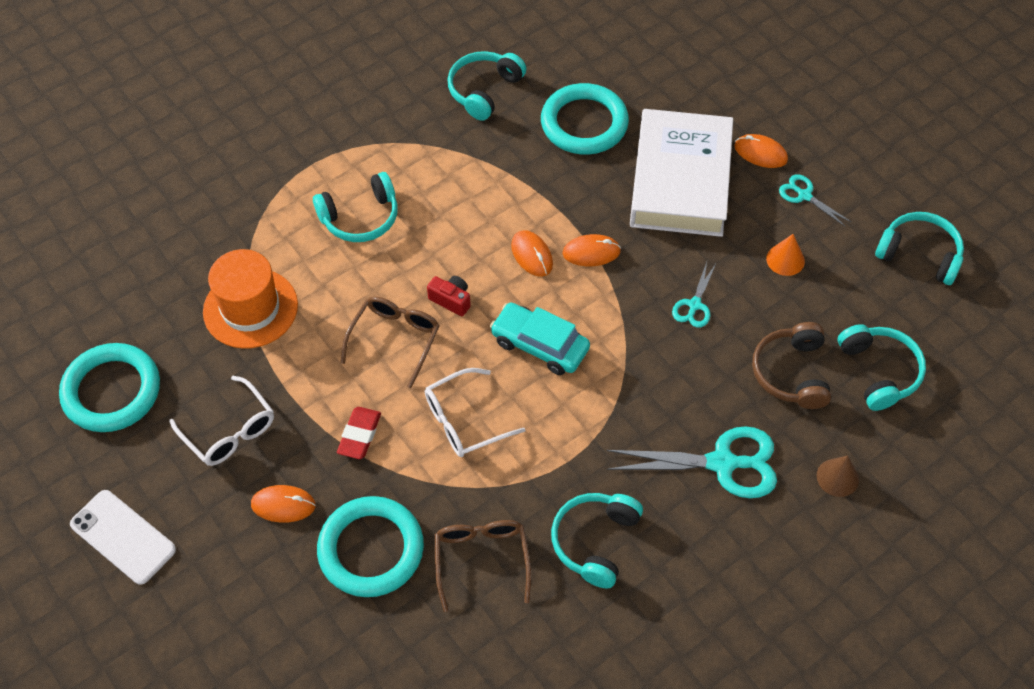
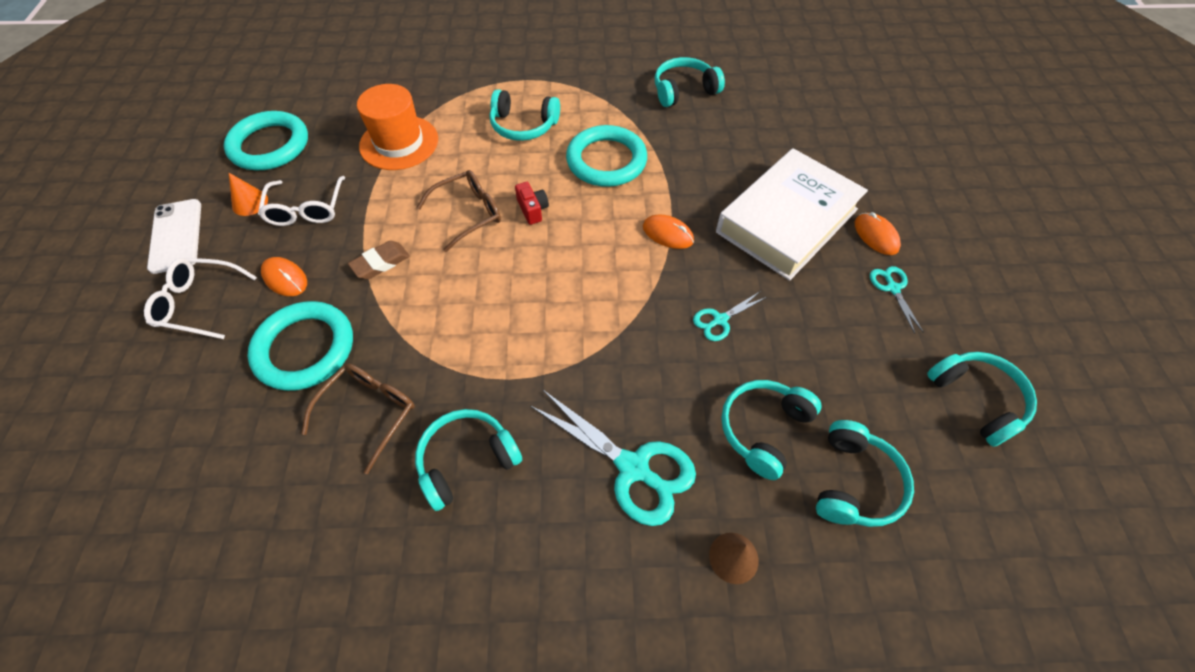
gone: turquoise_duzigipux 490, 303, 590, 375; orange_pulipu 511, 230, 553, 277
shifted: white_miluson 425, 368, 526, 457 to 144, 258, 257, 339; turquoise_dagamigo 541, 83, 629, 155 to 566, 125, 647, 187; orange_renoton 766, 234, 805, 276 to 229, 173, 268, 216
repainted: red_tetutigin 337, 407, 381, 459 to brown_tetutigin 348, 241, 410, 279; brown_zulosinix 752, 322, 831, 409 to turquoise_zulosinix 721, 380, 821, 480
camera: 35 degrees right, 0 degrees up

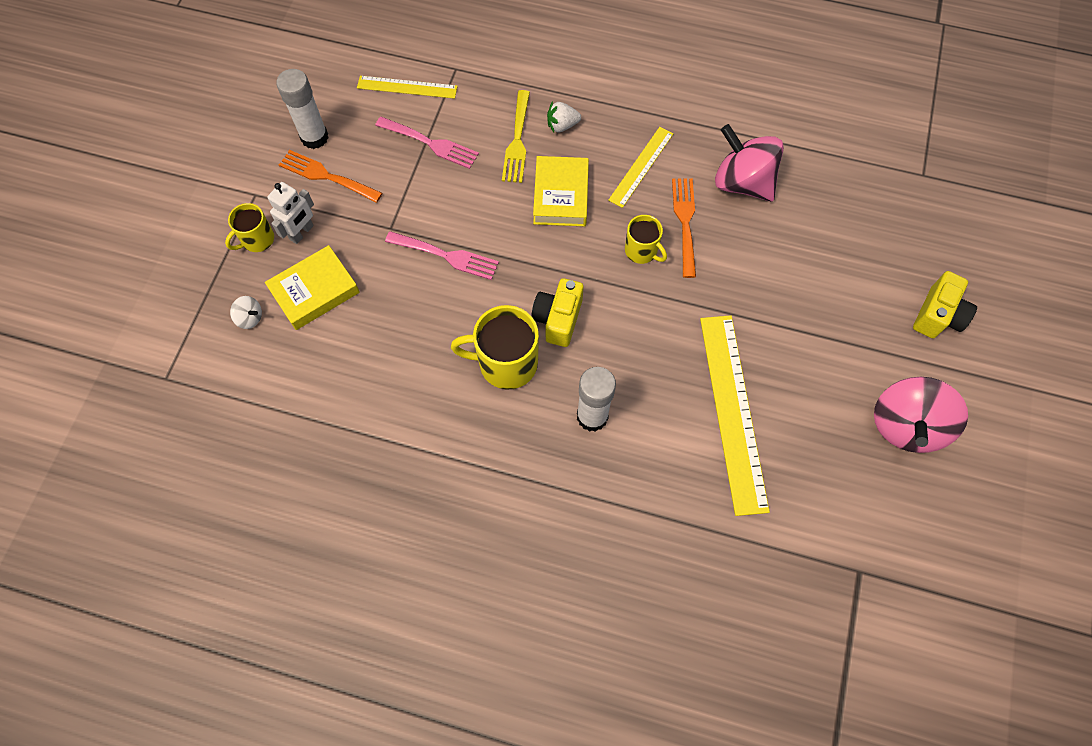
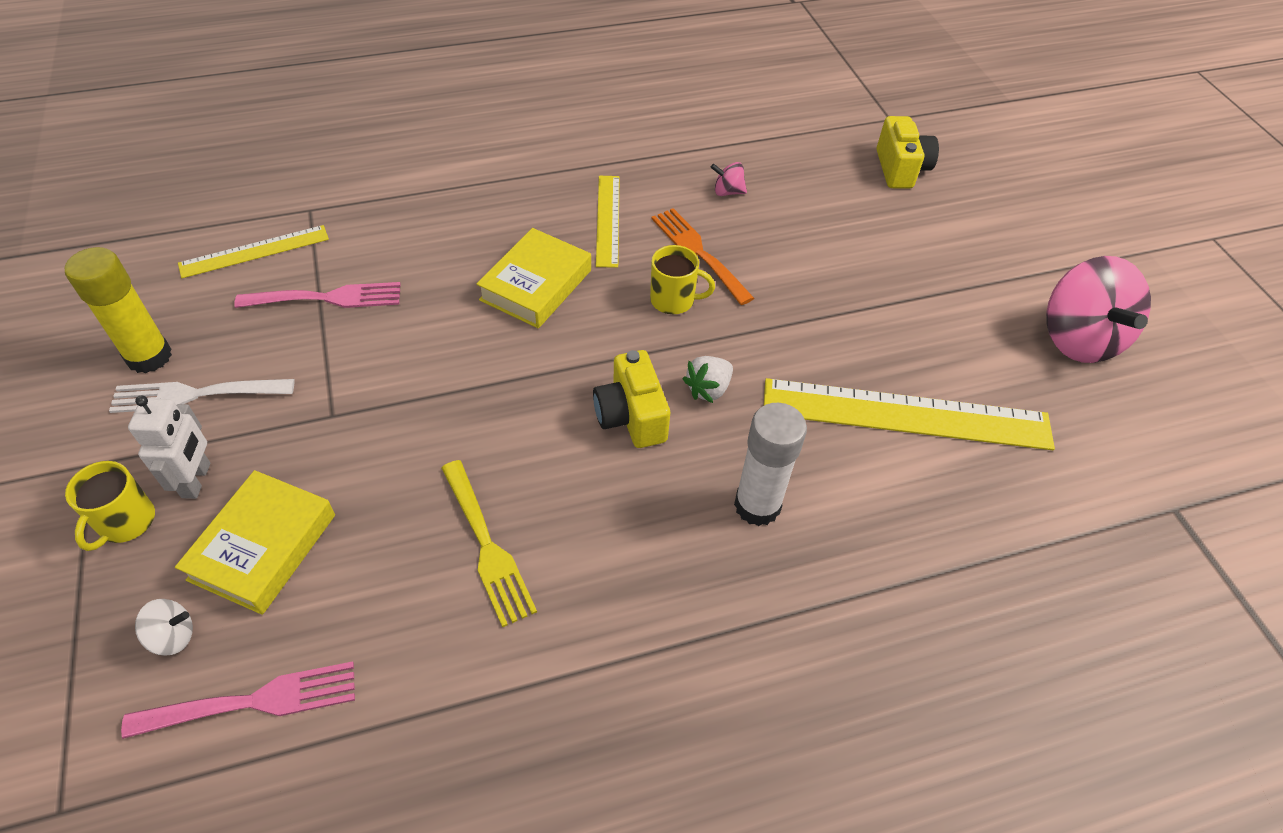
gone: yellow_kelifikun 451, 305, 539, 390
shifted: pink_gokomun 385, 231, 499, 280 to 121, 661, 355, 739; yellow_gokomun 502, 90, 530, 183 to 441, 460, 537, 627; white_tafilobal 547, 101, 581, 132 to 683, 356, 733, 403; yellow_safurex 913, 271, 977, 339 to 877, 116, 939, 189
repainted: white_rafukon 276, 69, 328, 149 to yellow_rafukon 65, 247, 172, 373; orange_gokomun 279, 150, 383, 203 to white_gokomun 109, 379, 295, 413
rotated: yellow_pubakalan 533, 156, 589, 226 = 476, 228, 591, 328 60 degrees clockwise; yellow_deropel 700, 315, 770, 516 = 764, 378, 1055, 450 45 degrees counterclockwise
scaled: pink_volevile 715, 124, 784, 202 = 711, 162, 747, 196 x0.42
camera: 35 degrees left, 15 degrees down

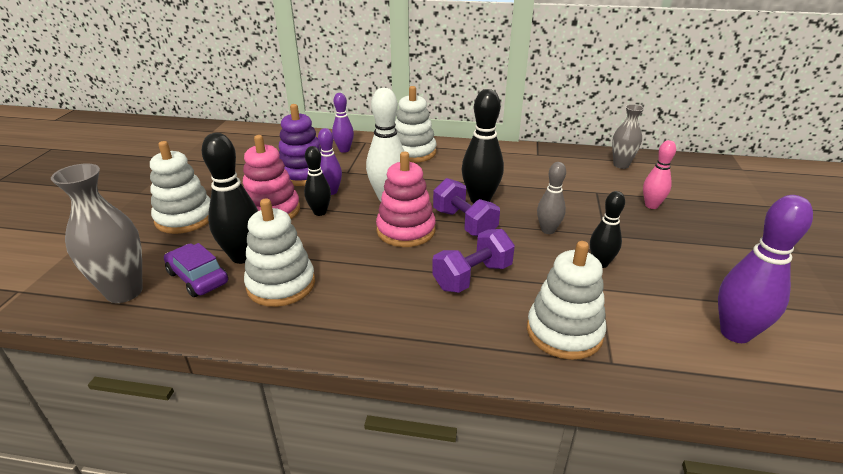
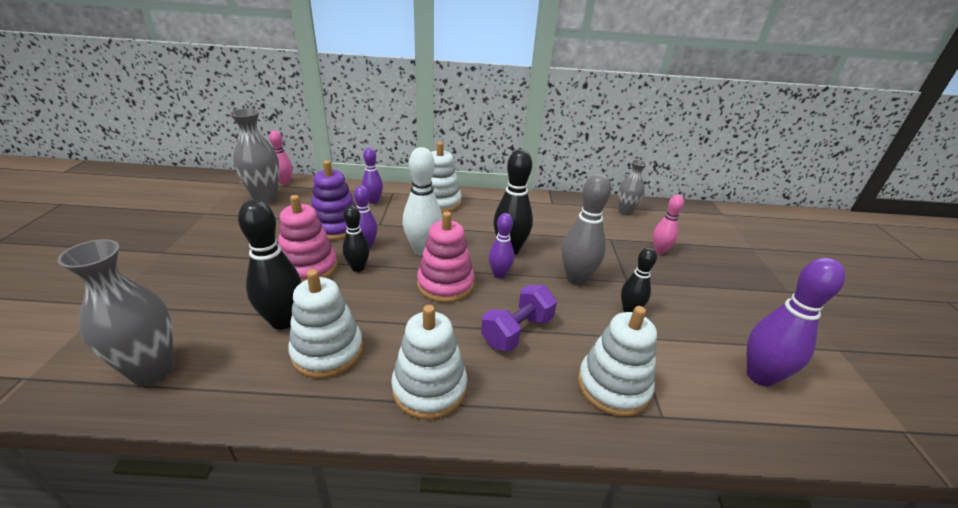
gone: purple_duzigipux 164, 243, 228, 297
new: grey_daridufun 230, 108, 279, 204; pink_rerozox 269, 130, 292, 185
shifted: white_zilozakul 150, 141, 210, 234 to 391, 305, 467, 420
swapped: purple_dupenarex 433, 178, 500, 236 to purple_rerozox 489, 213, 514, 279
scaled: grey_rerozox 537, 162, 566, 234 = 562, 173, 611, 285 x1.63
camera: 10 degrees left, 0 degrees up

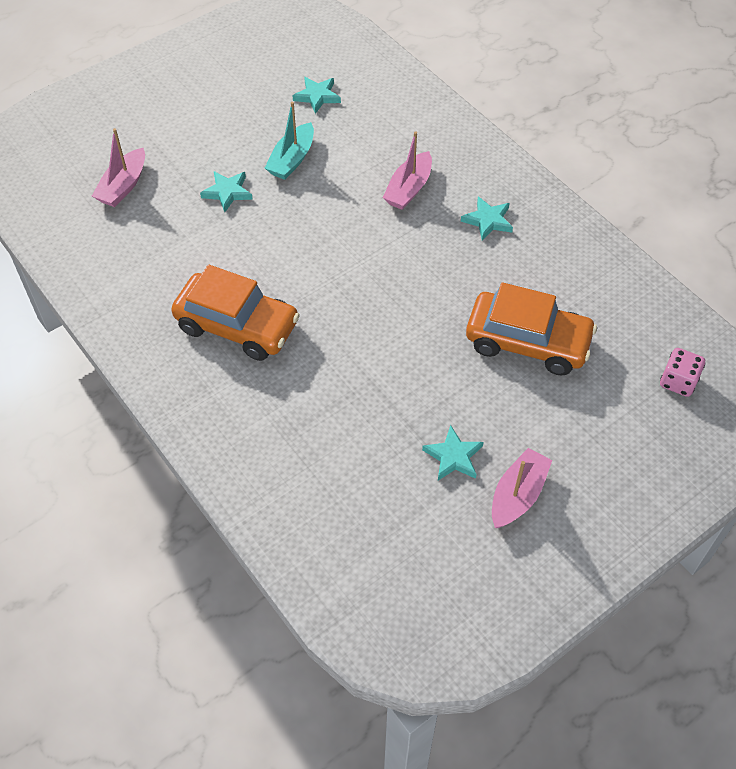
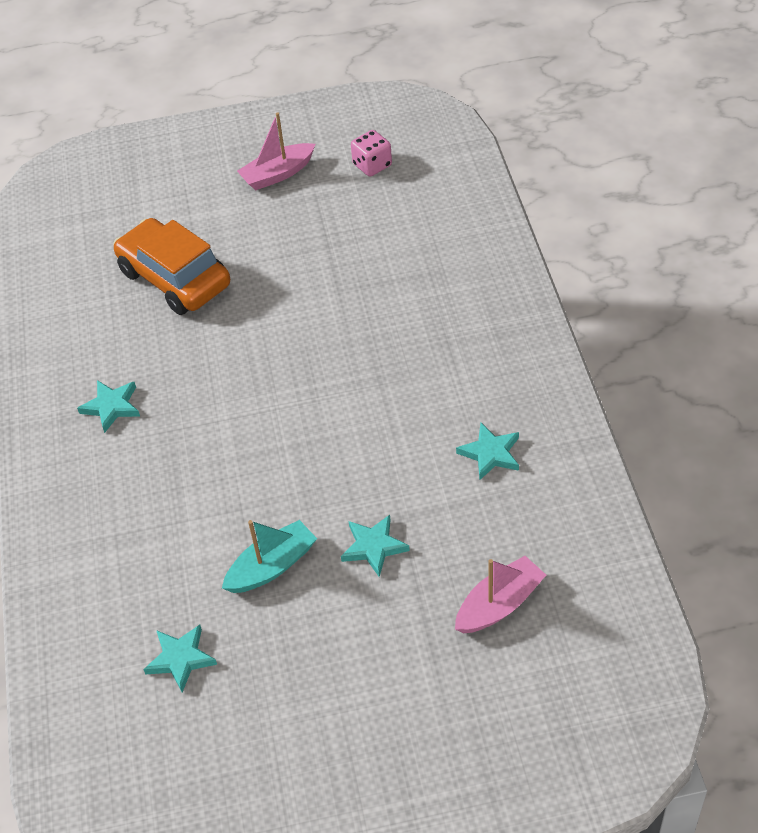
gone: orange_duzigipux 171, 265, 300, 361; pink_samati 383, 131, 432, 210
shifted: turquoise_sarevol 422, 425, 484, 481 to 456, 423, 519, 480; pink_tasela 660, 348, 705, 397 to 351, 130, 392, 177
camera: 150 degrees left, 5 degrees down

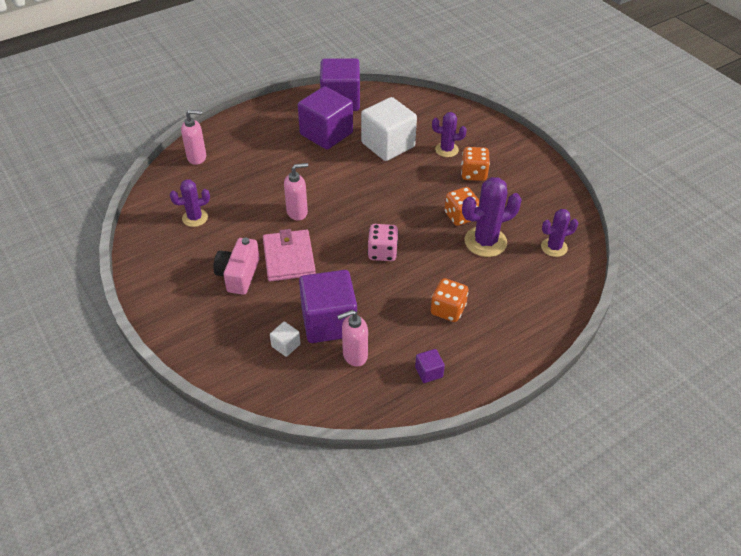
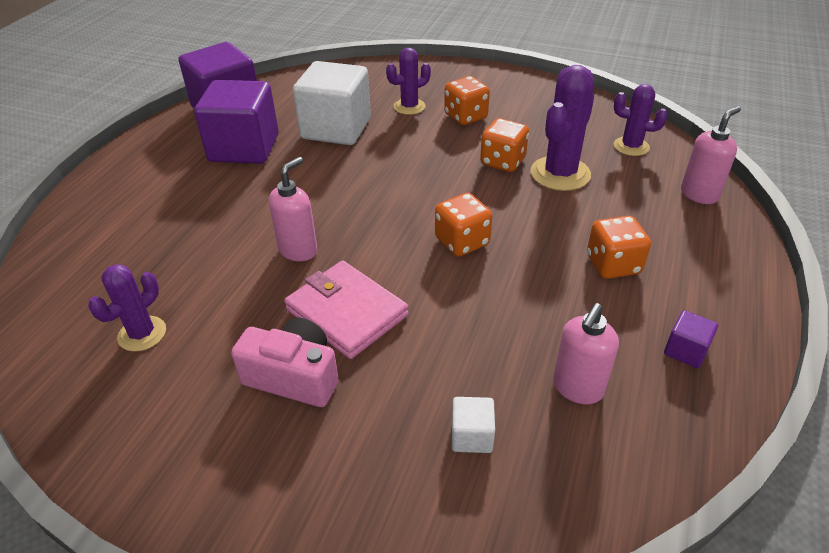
gone: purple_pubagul 299, 270, 357, 343
shifted: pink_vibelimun 181, 110, 206, 165 to 681, 106, 741, 204
repainted: pink_tasela 368, 224, 399, 261 to orange_tasela 435, 193, 492, 257
rotated: pink_safurex 213, 238, 260, 295 = 231, 318, 338, 407 135 degrees clockwise; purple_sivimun 541, 209, 578, 257 = 614, 84, 668, 156 75 degrees clockwise
camera: 35 degrees left, 5 degrees down

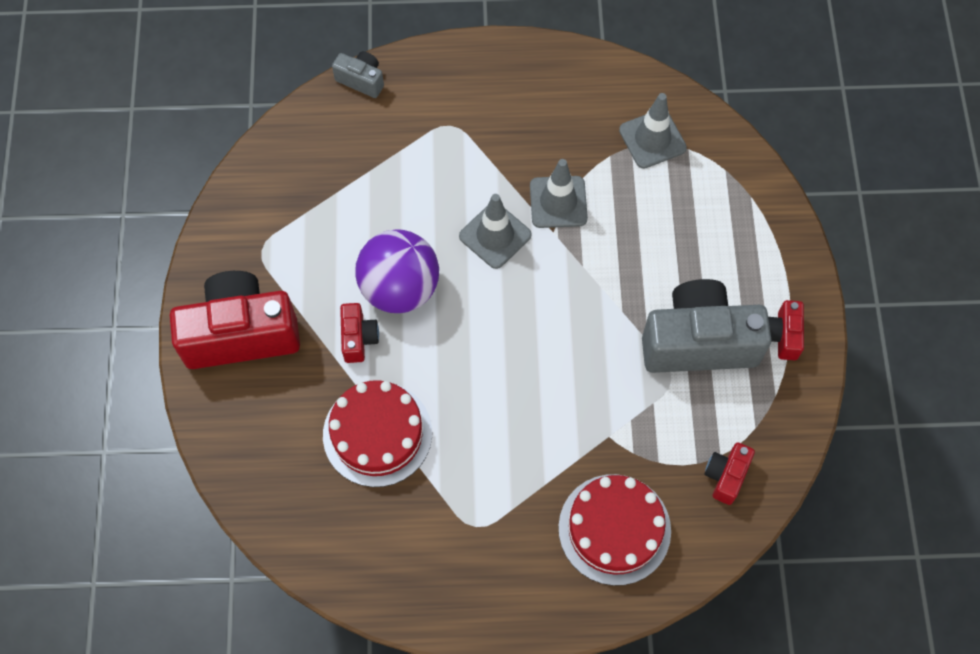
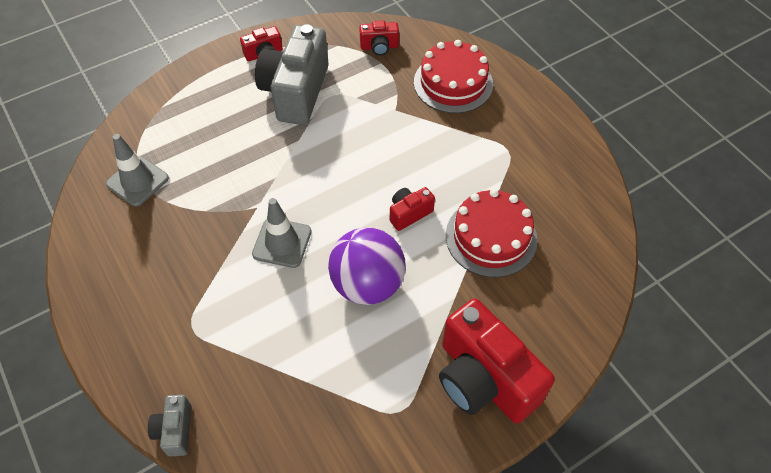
gone: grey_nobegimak 530, 159, 588, 228
shifted: red_safurex 340, 303, 379, 363 to 390, 187, 435, 231
rotated: grey_safurex 642, 279, 771, 373 = 255, 24, 329, 125 45 degrees clockwise
camera: 120 degrees left, 10 degrees down

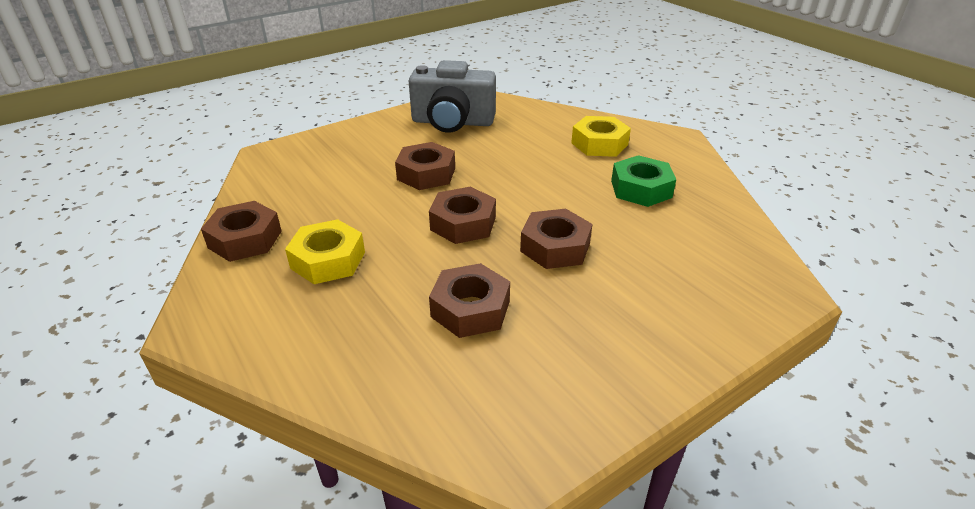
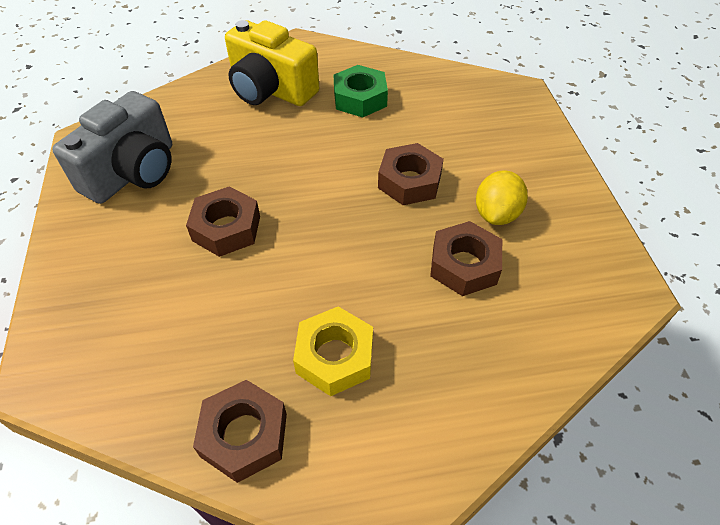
gone: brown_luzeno 429, 187, 496, 244
new: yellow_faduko 476, 170, 528, 225
swapped: yellow_luzeno 571, 116, 631, 157 to yellow_safurex 225, 20, 319, 106
camera: 65 degrees left, 15 degrees up

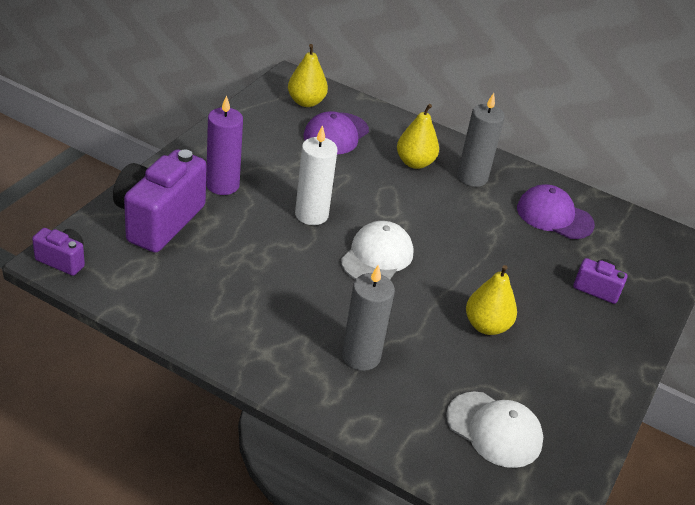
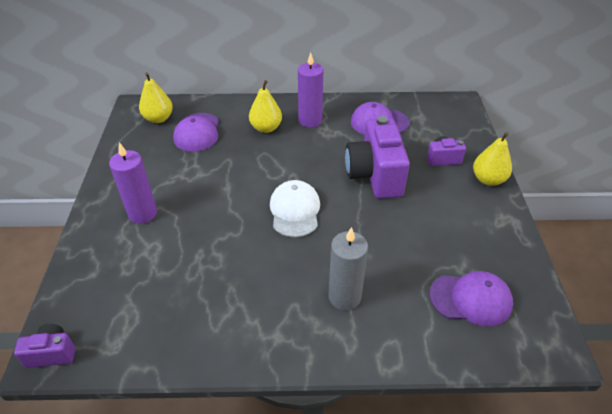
gone: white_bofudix 295, 125, 338, 225
shifted: purple_safurex 113, 149, 207, 253 to 345, 116, 410, 199; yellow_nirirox 466, 265, 517, 335 to 473, 132, 512, 186
repainted: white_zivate 446, 392, 543, 468 to purple_zivate 429, 271, 513, 327; grey_bofudix 457, 93, 505, 187 to purple_bofudix 298, 52, 323, 128
camera: 25 degrees left, 5 degrees up

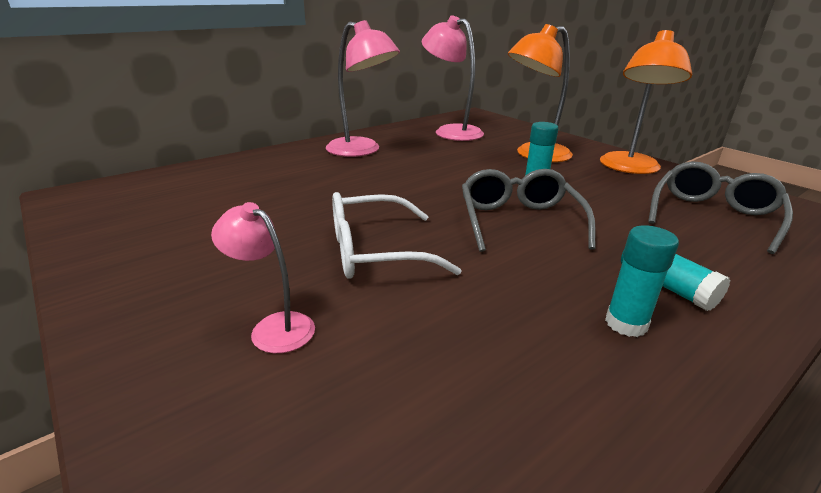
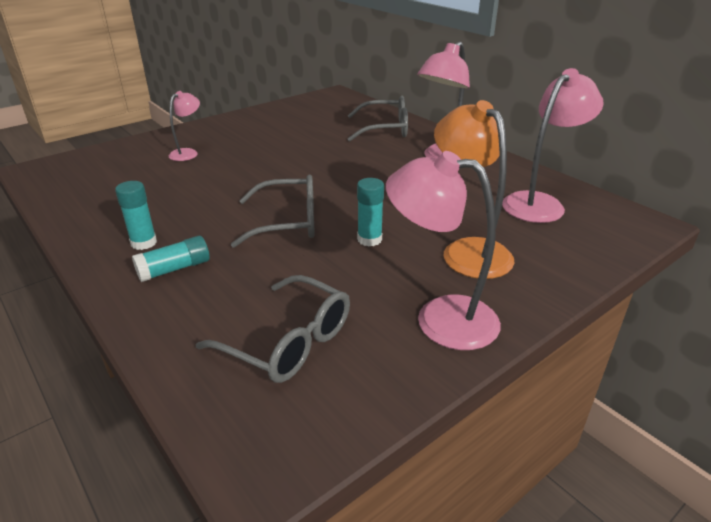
gone: white_miluson 332, 192, 462, 279
new: grey_miluson 348, 95, 408, 142
repainted: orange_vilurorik 600, 30, 692, 174 to pink_vilurorik 386, 151, 501, 350
camera: 90 degrees right, 5 degrees up

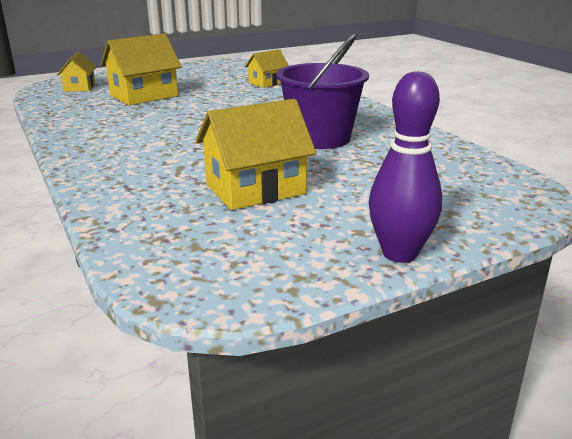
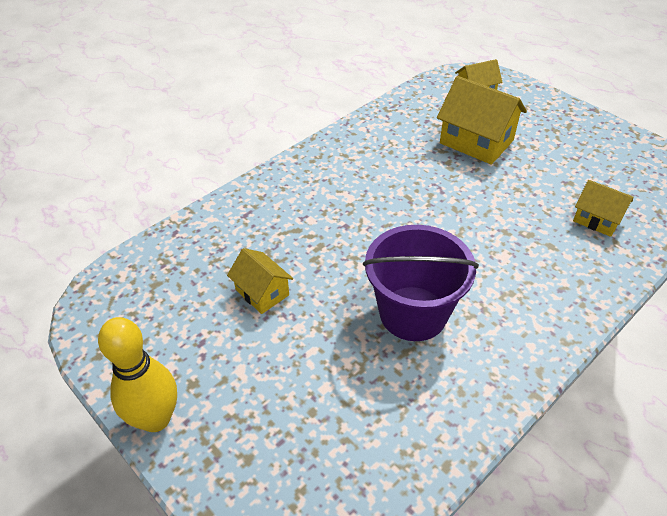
repainted: purple_rerozox 369, 71, 442, 263 to yellow_rerozox 98, 317, 177, 432
scaled: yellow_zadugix 196, 99, 316, 210 = 227, 248, 293, 314 x0.58
camera: 75 degrees right, 20 degrees up

